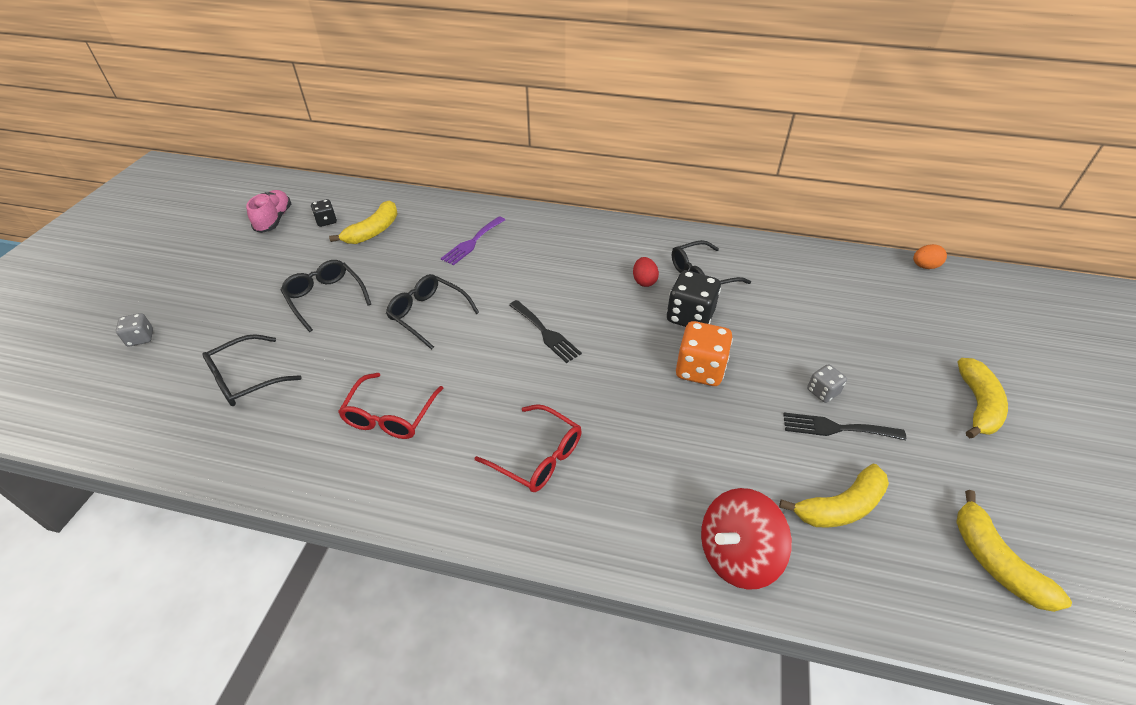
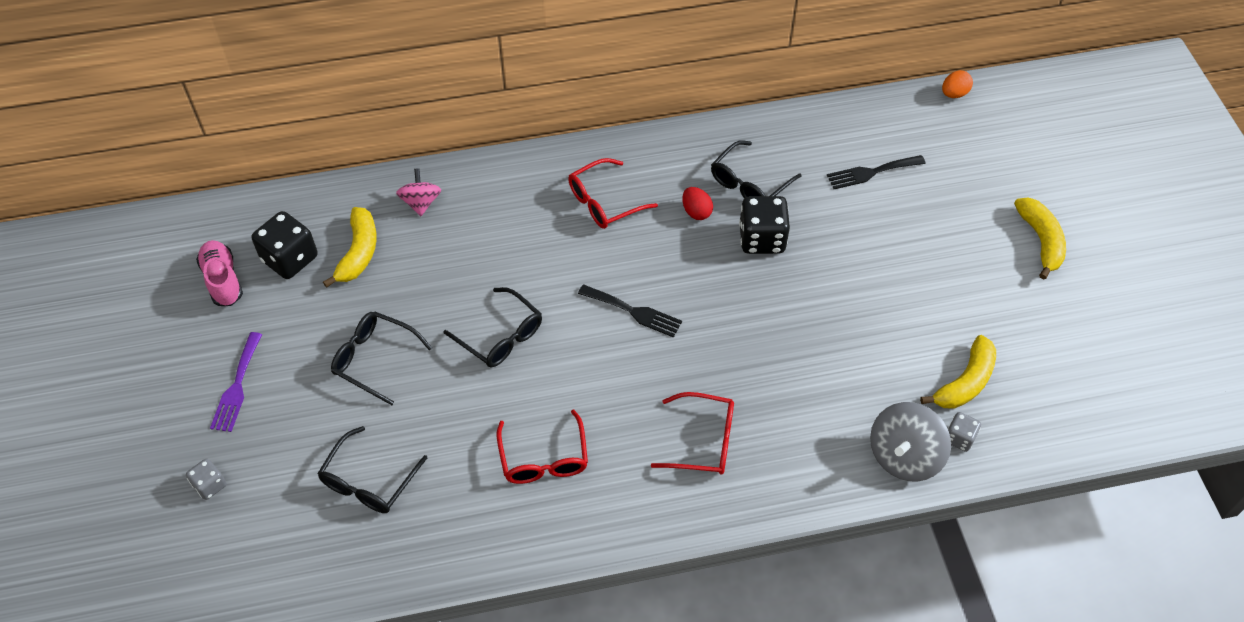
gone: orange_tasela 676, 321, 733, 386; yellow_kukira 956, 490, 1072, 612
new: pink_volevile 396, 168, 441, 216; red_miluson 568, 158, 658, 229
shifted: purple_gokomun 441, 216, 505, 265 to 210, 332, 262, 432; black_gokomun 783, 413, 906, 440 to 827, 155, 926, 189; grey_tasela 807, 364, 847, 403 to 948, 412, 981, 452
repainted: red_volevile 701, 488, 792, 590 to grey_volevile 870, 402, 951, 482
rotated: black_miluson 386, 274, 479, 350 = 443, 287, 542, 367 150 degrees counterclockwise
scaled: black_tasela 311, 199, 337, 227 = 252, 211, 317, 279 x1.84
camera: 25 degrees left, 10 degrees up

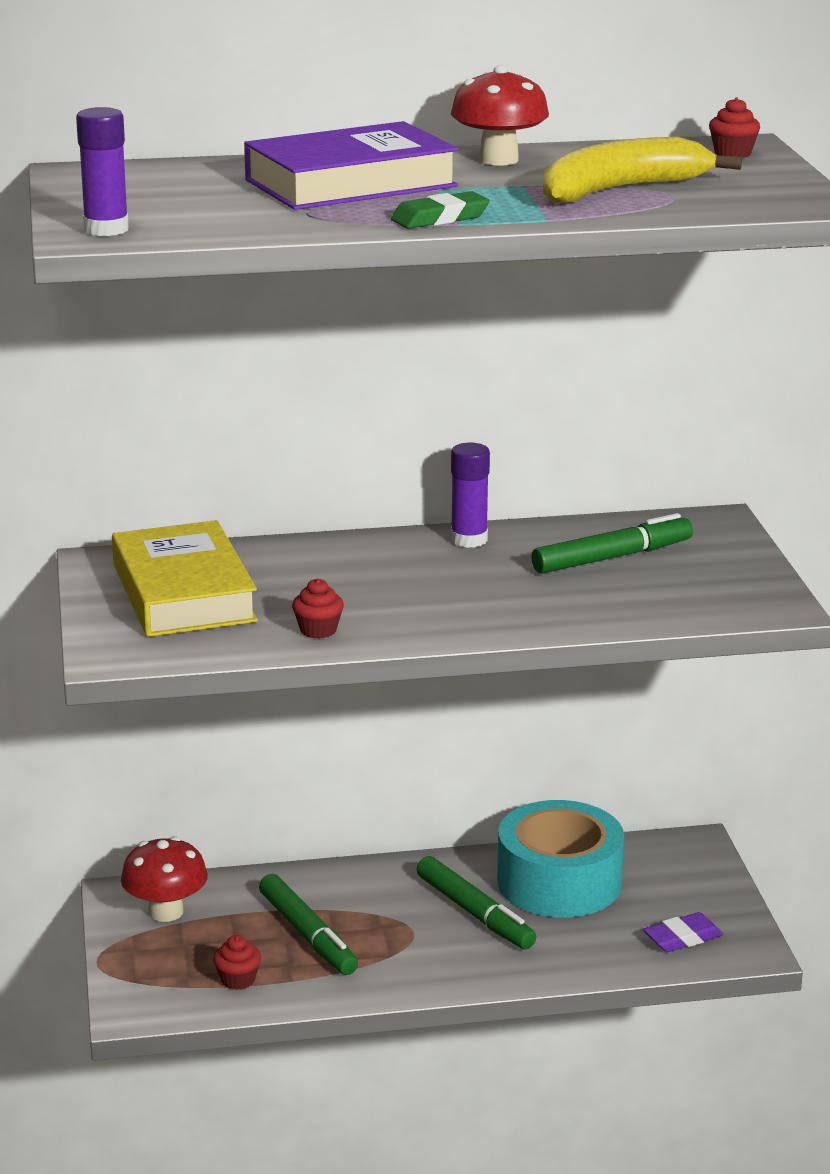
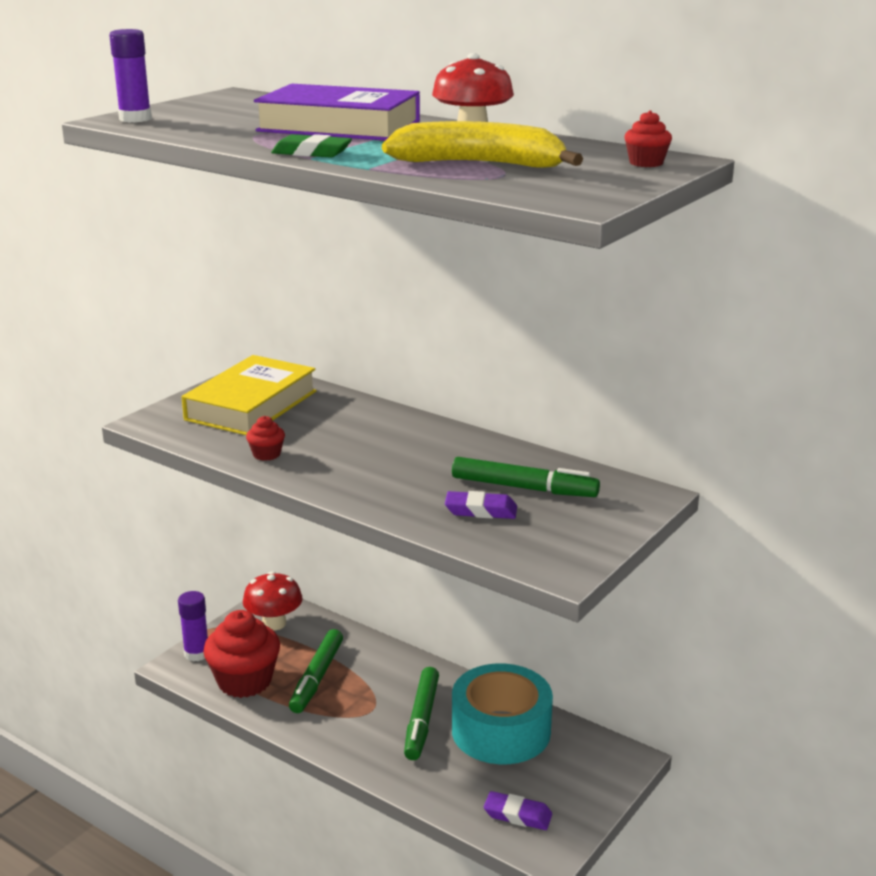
new: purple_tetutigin 445, 491, 517, 519
shifted: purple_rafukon 451, 443, 490, 548 to 178, 591, 208, 662
scaled: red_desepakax 213, 935, 261, 990 = 203, 610, 280, 698 x2.25
camera: 45 degrees right, 0 degrees up

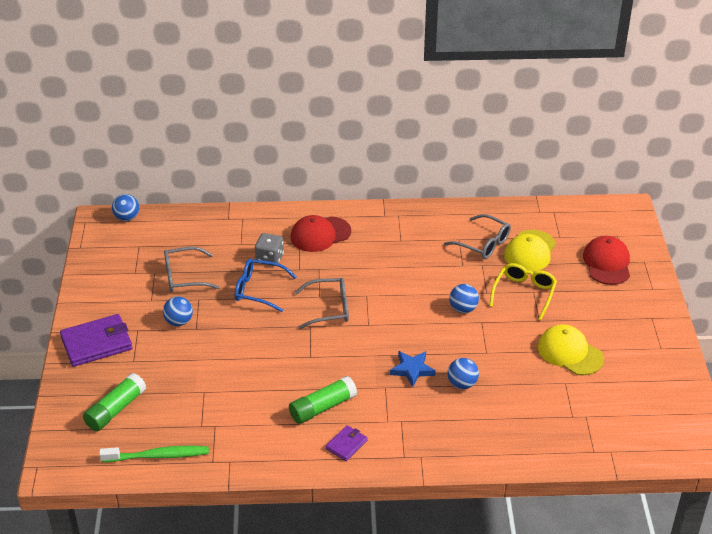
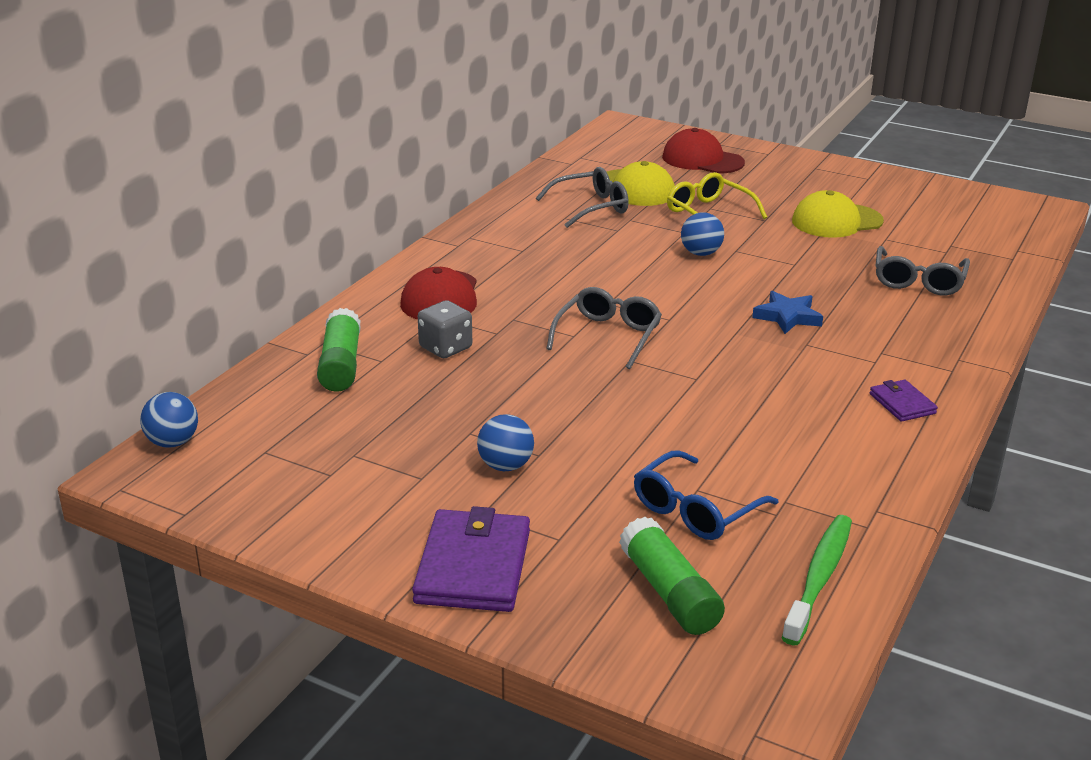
gone: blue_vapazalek 447, 358, 479, 389
shifted: grey_miluson 164, 247, 220, 292 to 876, 246, 970, 296; blue_miluson 235, 259, 296, 312 to 634, 450, 779, 540; green_rafukon 289, 376, 357, 424 to 317, 308, 361, 392
camera: 60 degrees left, 10 degrees down

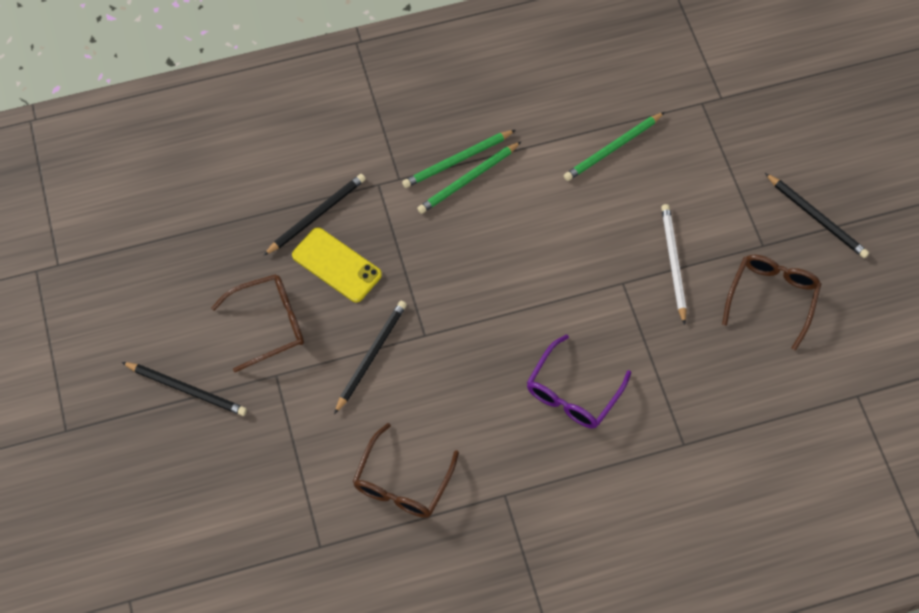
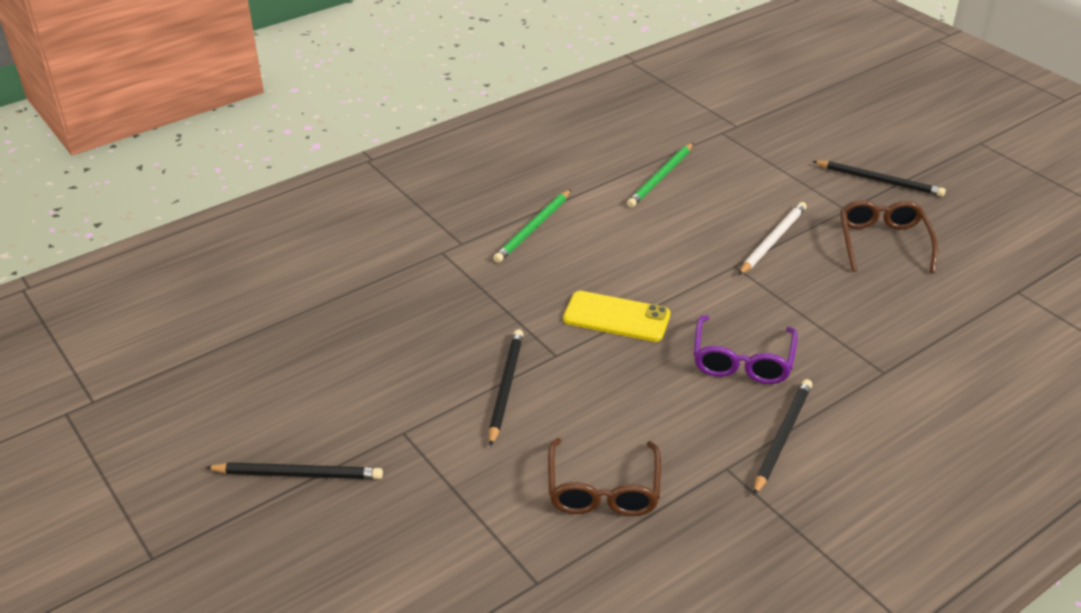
gone: brown_miluson 211, 274, 304, 372; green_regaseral 402, 130, 515, 188
shifted: black_regaseral 263, 174, 366, 256 to 754, 379, 812, 495; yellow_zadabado 292, 228, 382, 302 to 563, 291, 670, 342
rotated: white_regaseral 661, 204, 687, 325 = 739, 202, 807, 275 60 degrees clockwise
camera: 20 degrees left, 25 degrees down

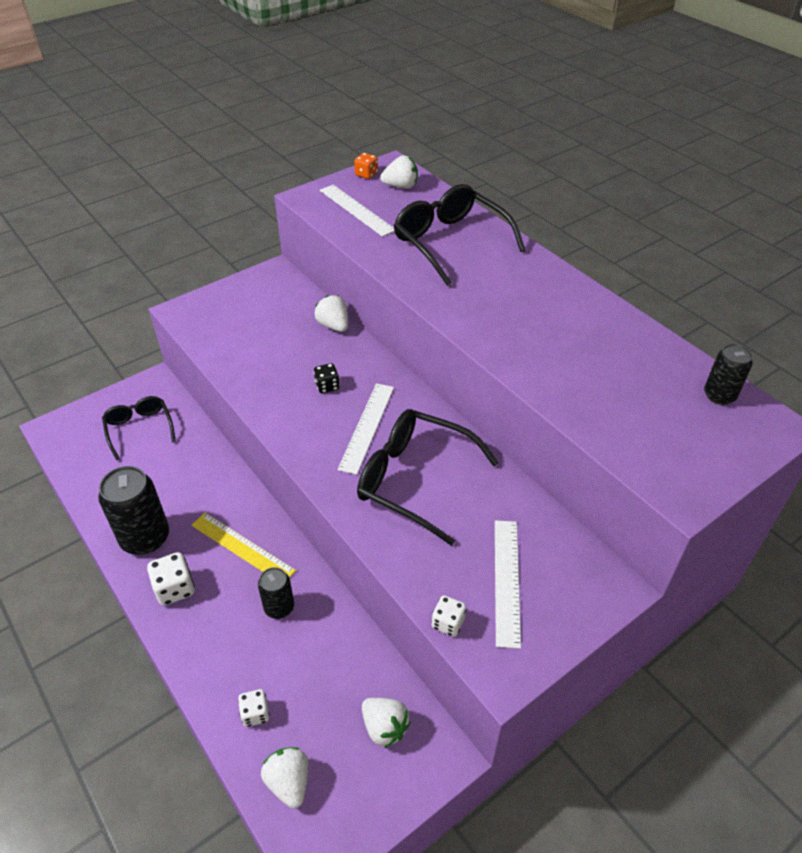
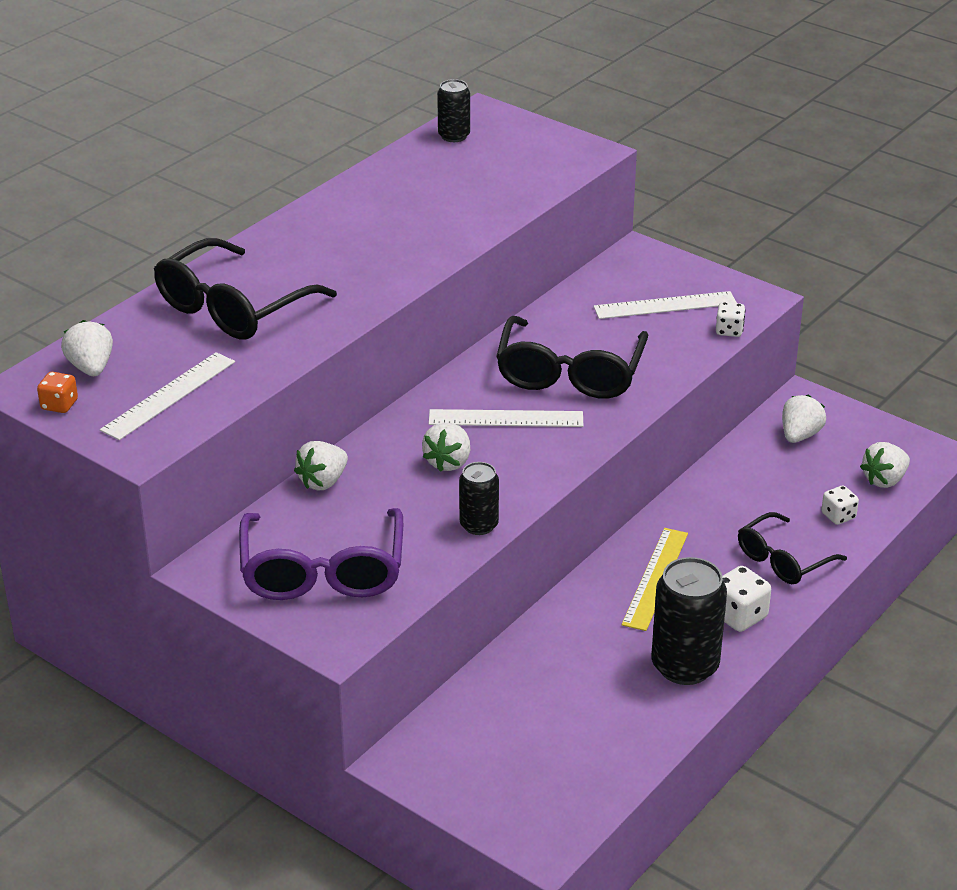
new: purple_miluson 239, 508, 403, 600
shifted: black_miluson 102, 396, 176, 460 to 738, 512, 847, 584; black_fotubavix 258, 567, 294, 619 to 459, 462, 499, 535
swapped: black_tasela 314, 363, 340, 393 to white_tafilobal 422, 423, 470, 472
camera: 105 degrees left, 10 degrees down

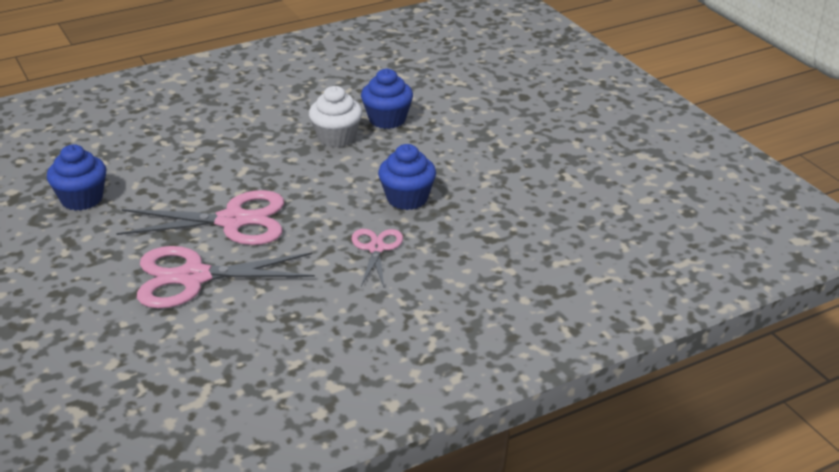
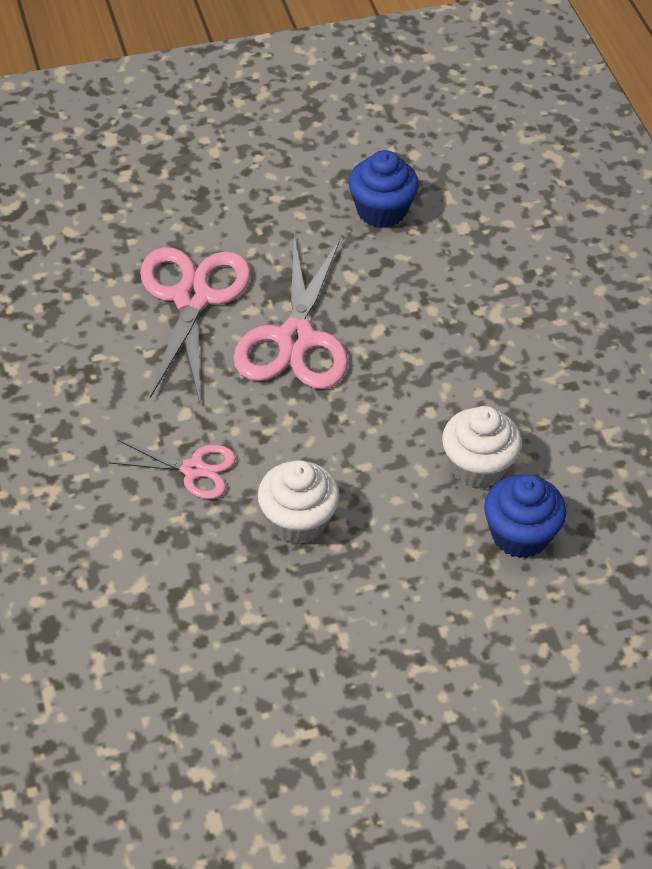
repainted: blue_desepakax 378, 144, 436, 210 to white_desepakax 258, 460, 340, 544
camera: 100 degrees right, 15 degrees up

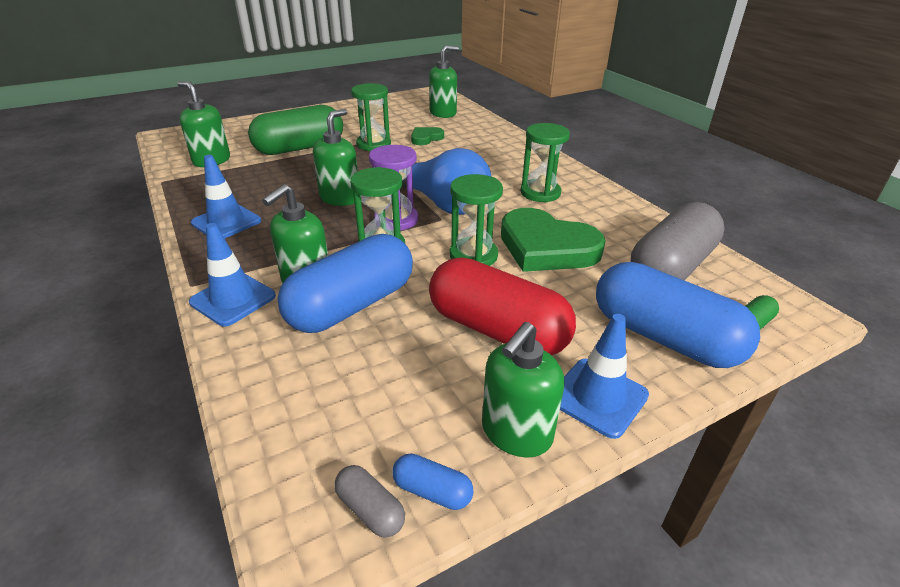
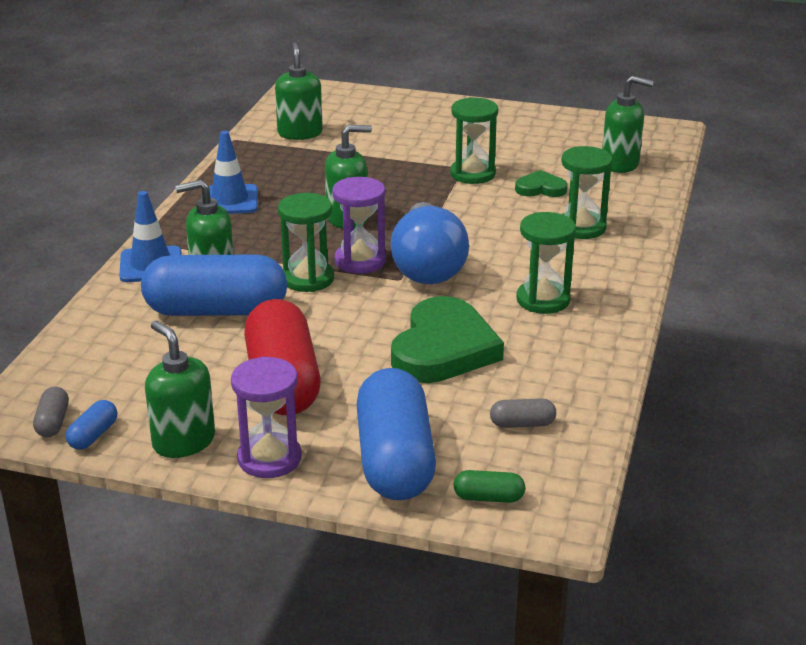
gone: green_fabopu 248, 105, 343, 155
shifted: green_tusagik 450, 174, 503, 266 to 561, 146, 613, 239
swapped: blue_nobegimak 560, 314, 649, 439 to purple_tusagik 231, 357, 302, 478
rotated: blue_fabopu 392, 453, 474, 510 = 66, 400, 117, 450 45 degrees clockwise; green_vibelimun 482, 322, 564, 458 = 145, 321, 215, 458 60 degrees clockwise; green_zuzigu 501, 208, 606, 272 = 391, 296, 504, 383 150 degrees counterclockwise
scaled: grey_fabopu 631, 202, 725, 280 = 490, 398, 556, 428 x0.41
camera: 45 degrees right, 5 degrees down

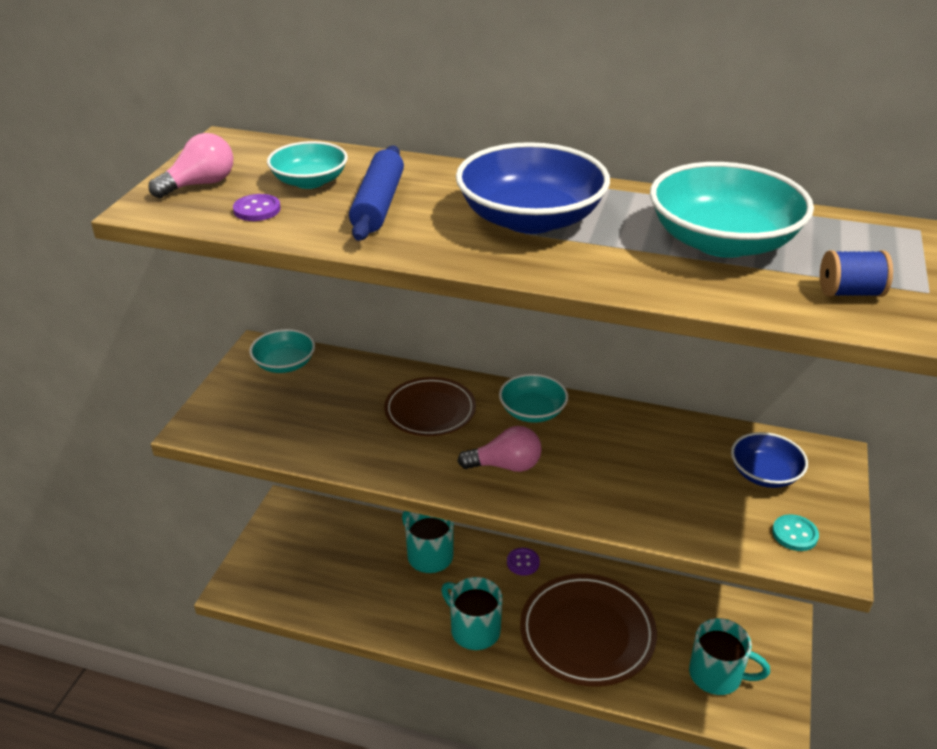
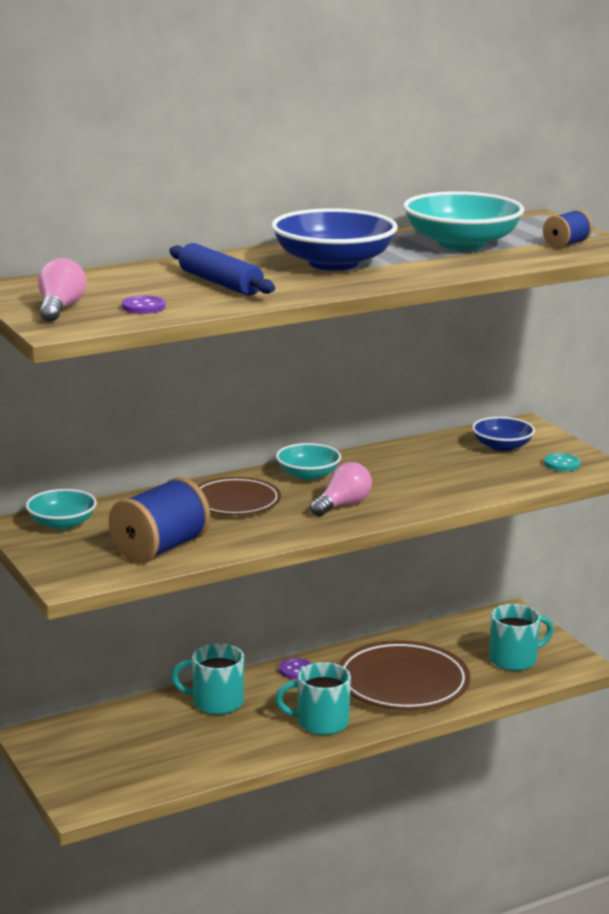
gone: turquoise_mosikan 267, 141, 348, 189
new: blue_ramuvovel 109, 477, 210, 563
camera: 45 degrees left, 15 degrees down

